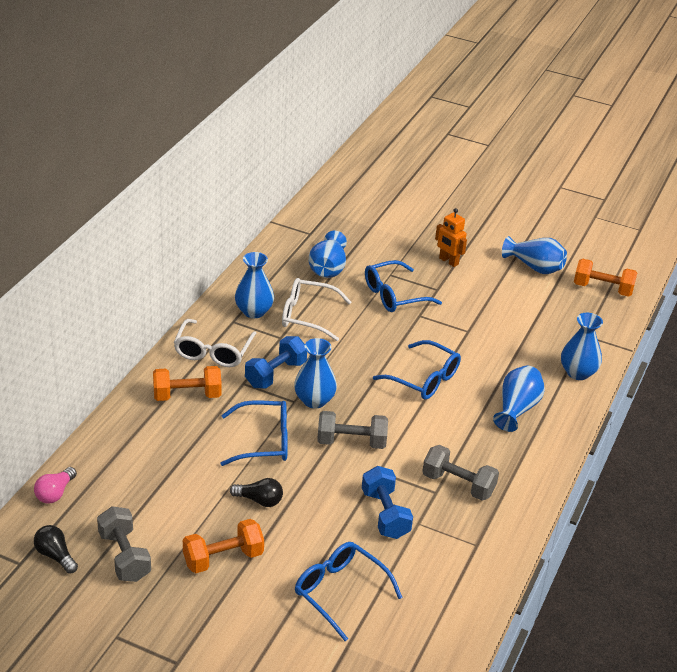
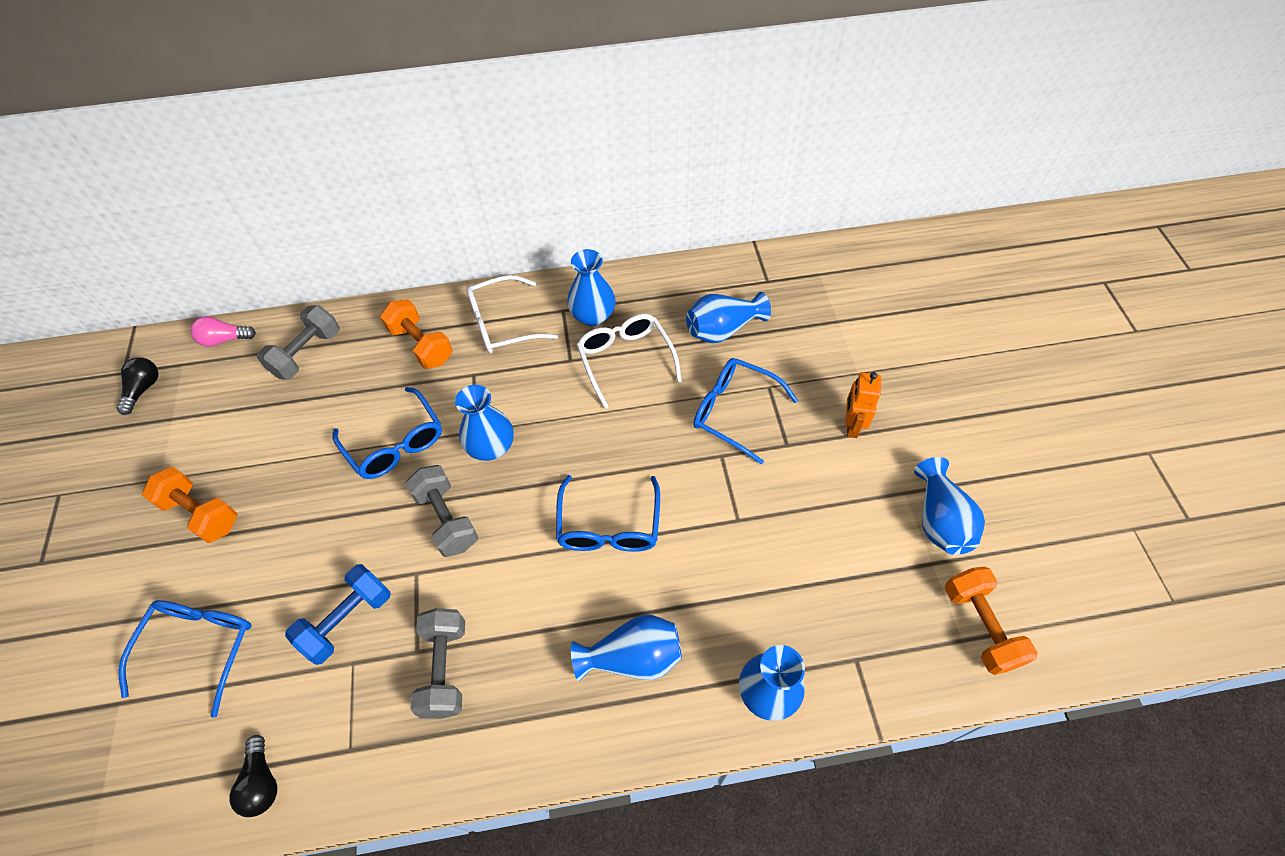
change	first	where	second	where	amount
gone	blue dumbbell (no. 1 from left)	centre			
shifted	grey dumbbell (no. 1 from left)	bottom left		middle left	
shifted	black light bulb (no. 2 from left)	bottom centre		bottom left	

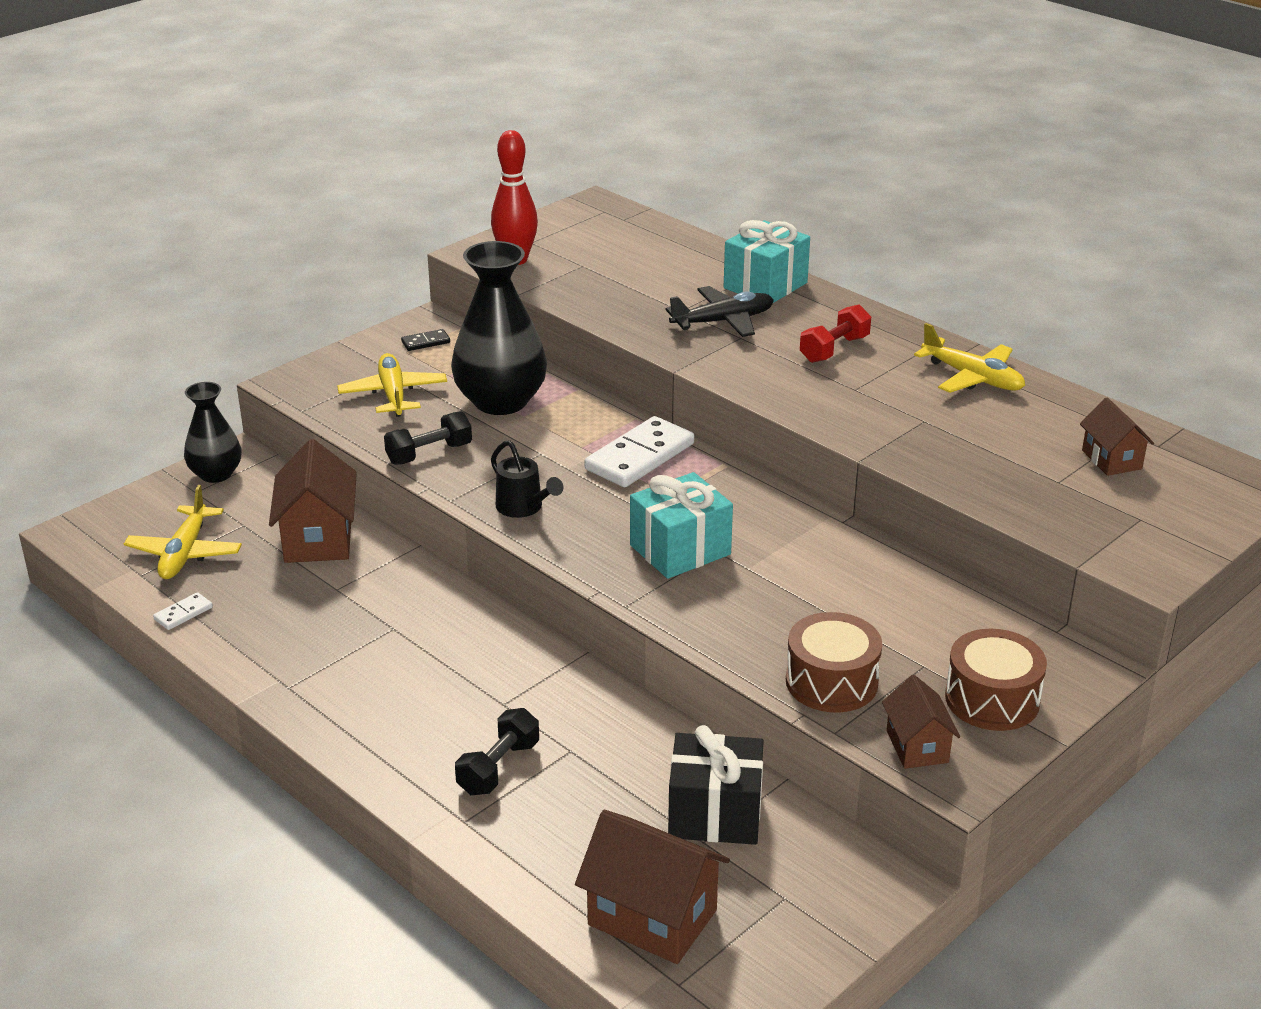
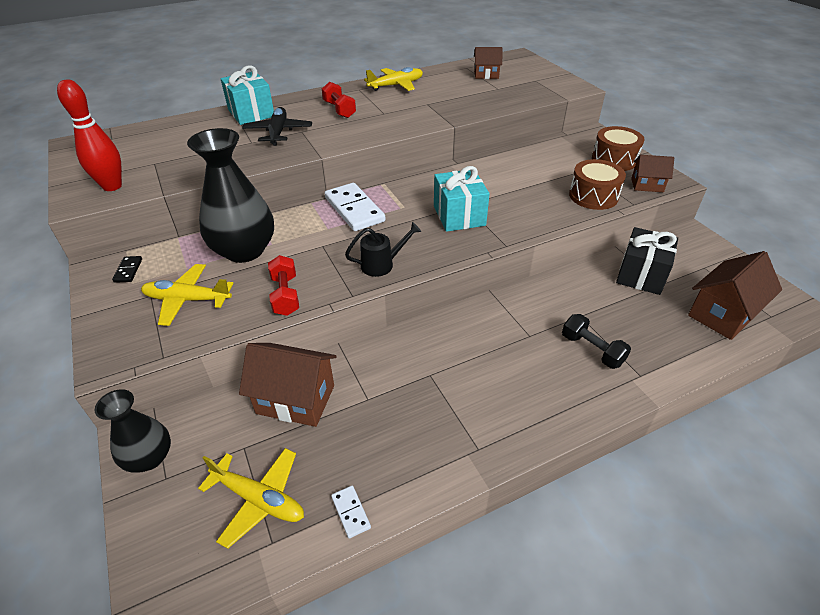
change	first	where	second	where	amount
repainted	black dumbbell (no. 1 from left)	centre	red dumbbell (no. 1 from left)	centre	

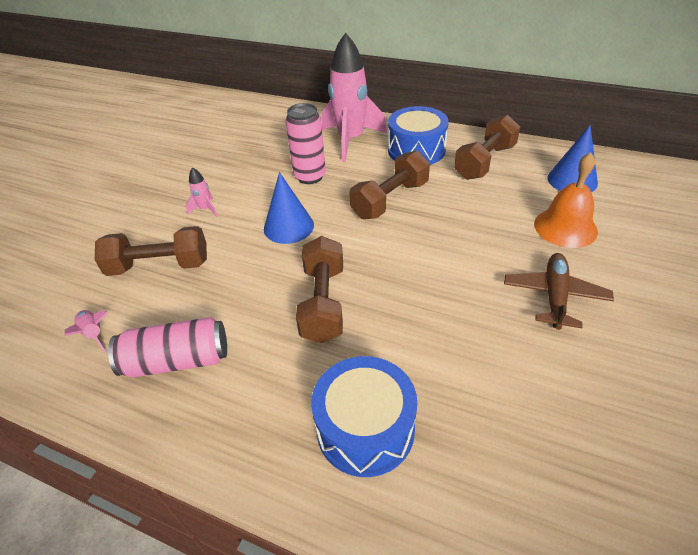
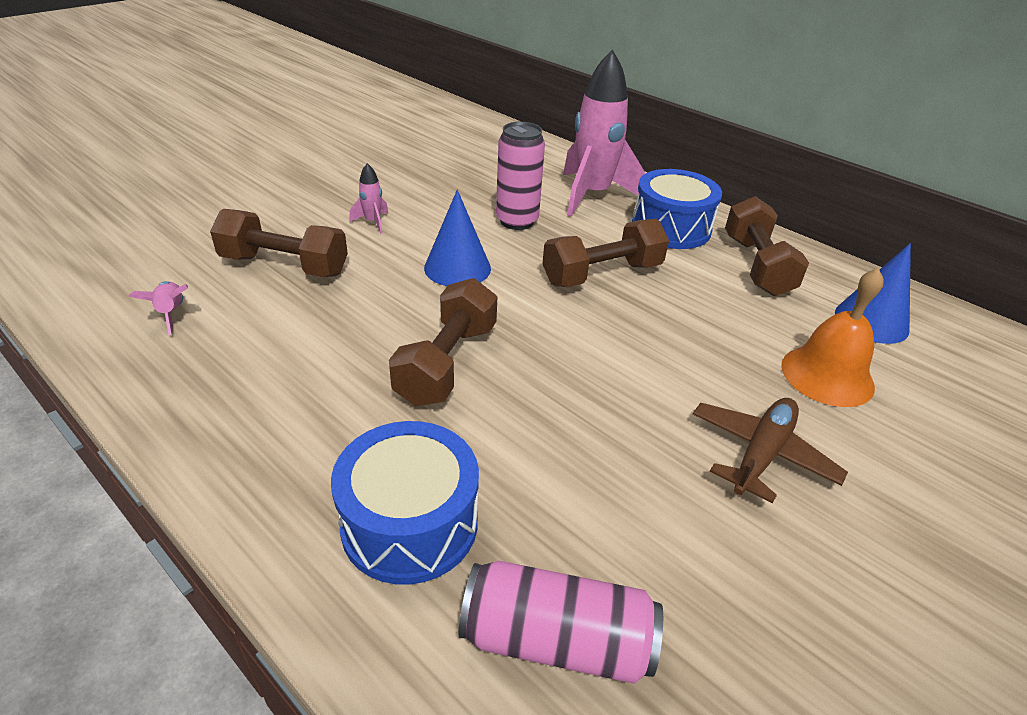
change	first	where	second	where	amount
shifted	pink can (no. 1 from left in the first image)	middle left	pink can (no. 2 from left)	bottom centre	
rotated	brown dumbbell (no. 4 from left)	top right		middle right	60 degrees counterclockwise

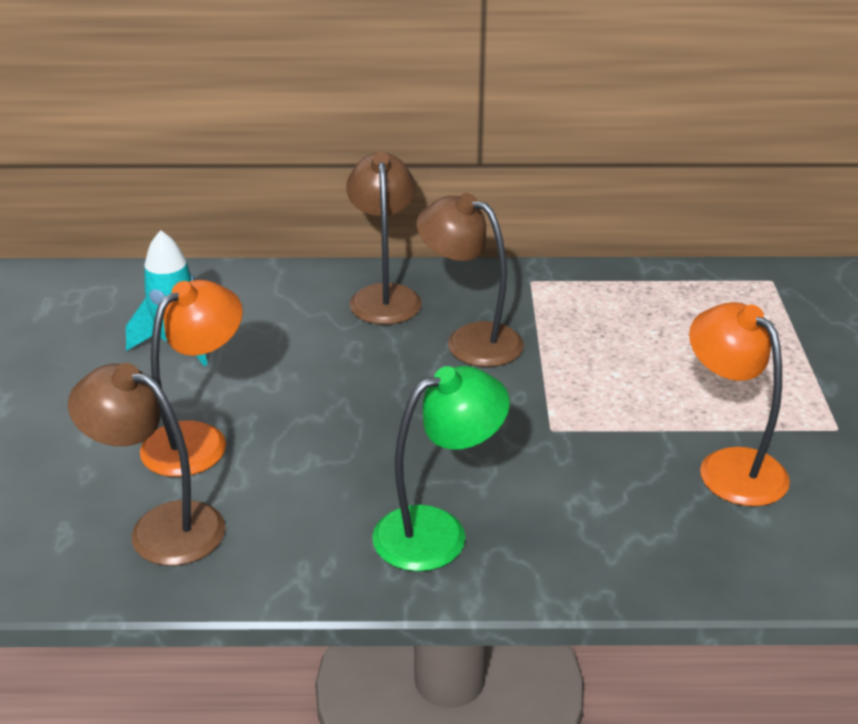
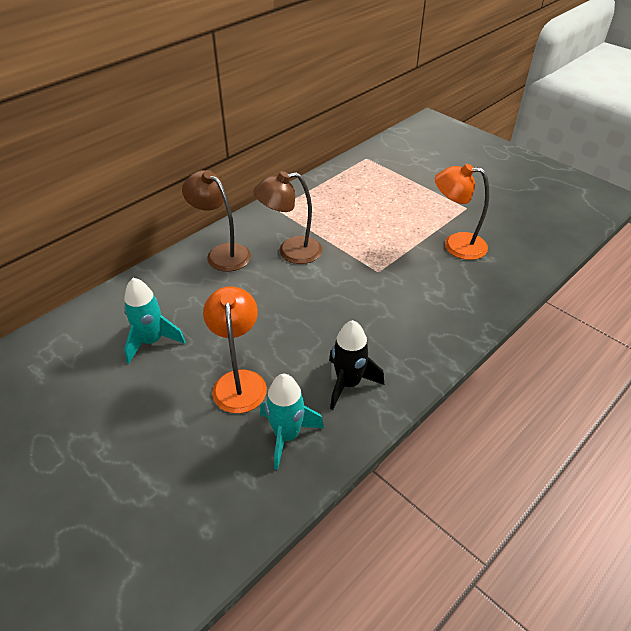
change	first	where	second	where	amount
gone	green lamp	centre			
new			black rocket	centre	
swapped	brown lamp (no. 1 from left)	middle left	turquoise rocket (no. 2 from left)	bottom centre	

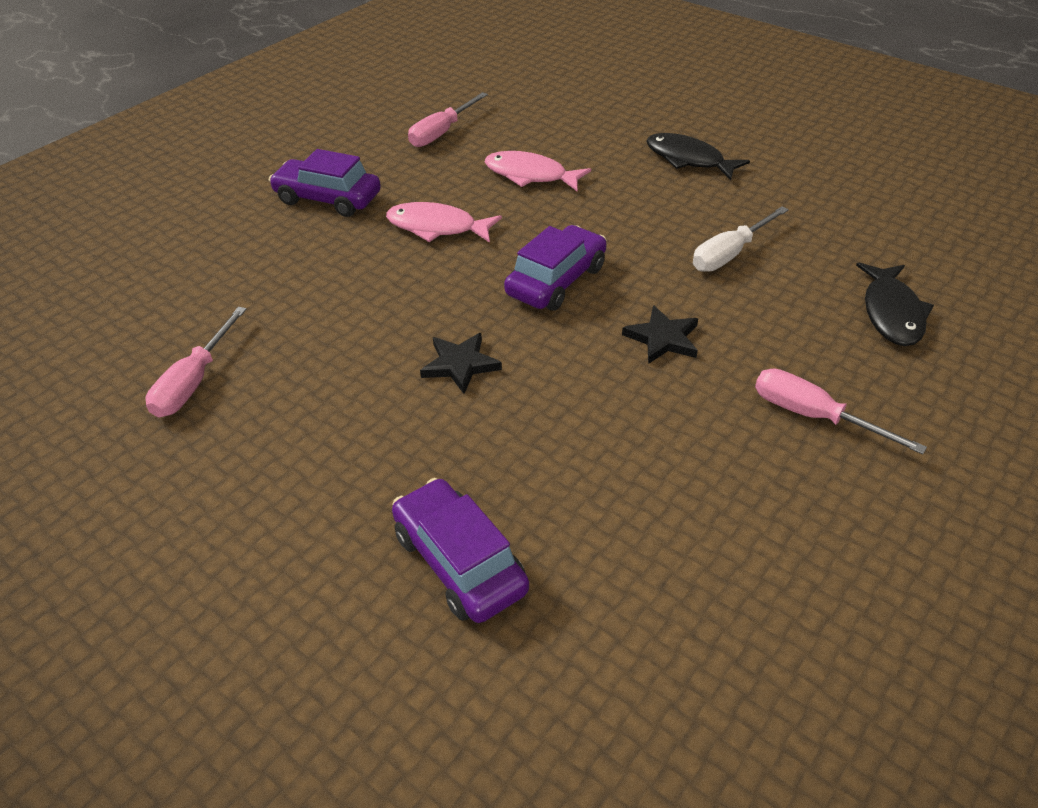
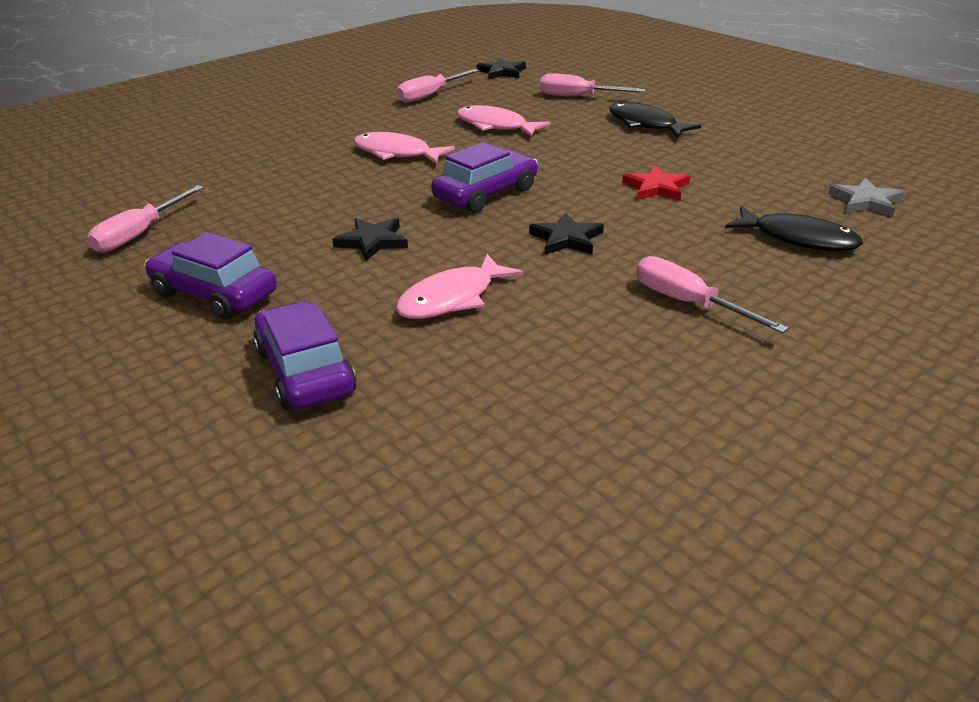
change	first	where	second	where	amount
new			pink fish (no. 2 from left)	centre	
new			black star (no. 2 from left)	top centre	
new			pink screwdriver (no. 3 from left)	top centre	
new			grey star	top right	
shifted	purple car (no. 1 from left)	top left		middle left	
swapped	white screwdriver	top right	red star	top right	
rotated	black fish (no. 2 from left)	middle right		top right	75 degrees counterclockwise

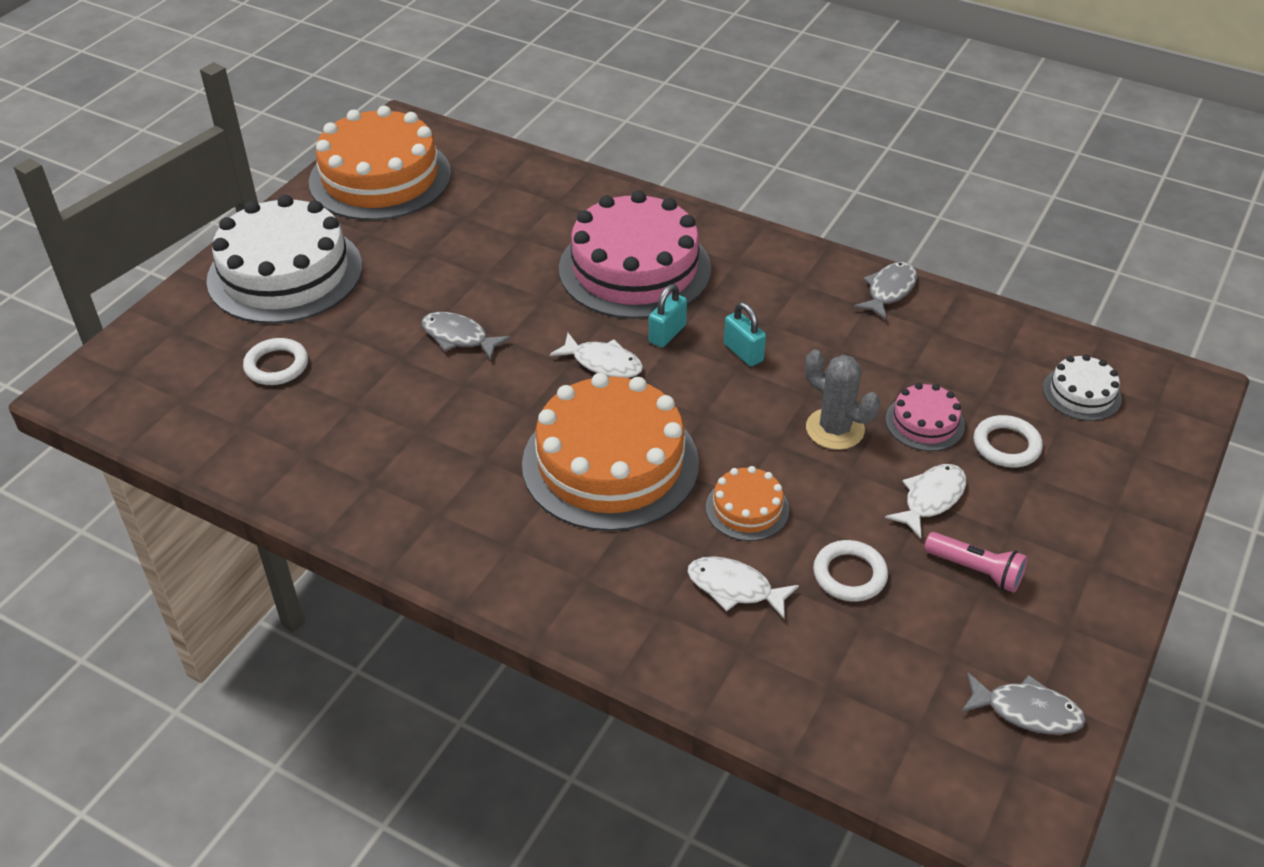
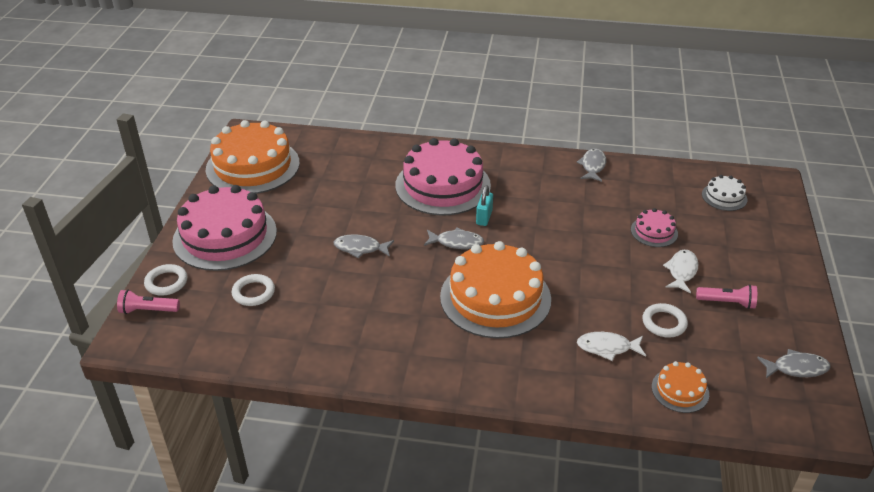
change	first	where	second	where	amount
gone	turquoise padlock (no. 2 from left)	centre			
gone	grey cactus	centre			
new			pink flashlight (no. 1 from left)	middle left	
shifted	orange cake (no. 3 from left)	centre		bottom right	
shifted	white ring (no. 3 from left in the first image)	middle right	white ring (no. 1 from left)	middle left	
repainted	white cake (no. 1 from left)	top left	pink cake (no. 1 from left)	middle left	
repainted	white fish (no. 1 from left)	centre	grey fish (no. 2 from left)	centre	

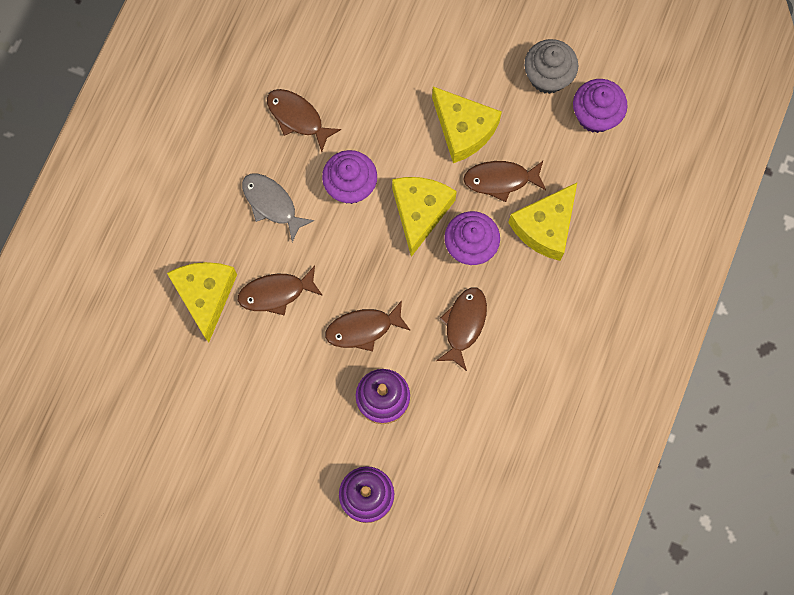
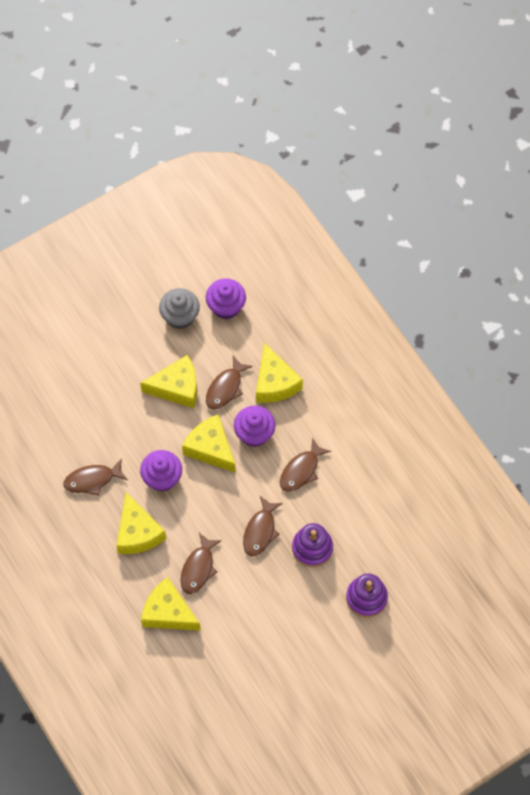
change	first	where	second	where	amount
swapped	grey fish	centre	yellow cheese (no. 1 from left)	middle left	
rotated	brown fish (no. 4 from left in the first image)	centre	brown fish (no. 5 from left)	centre	105 degrees counterclockwise

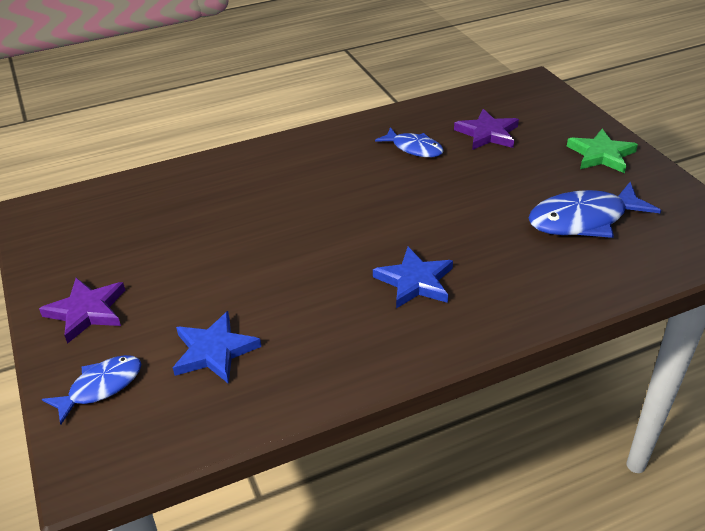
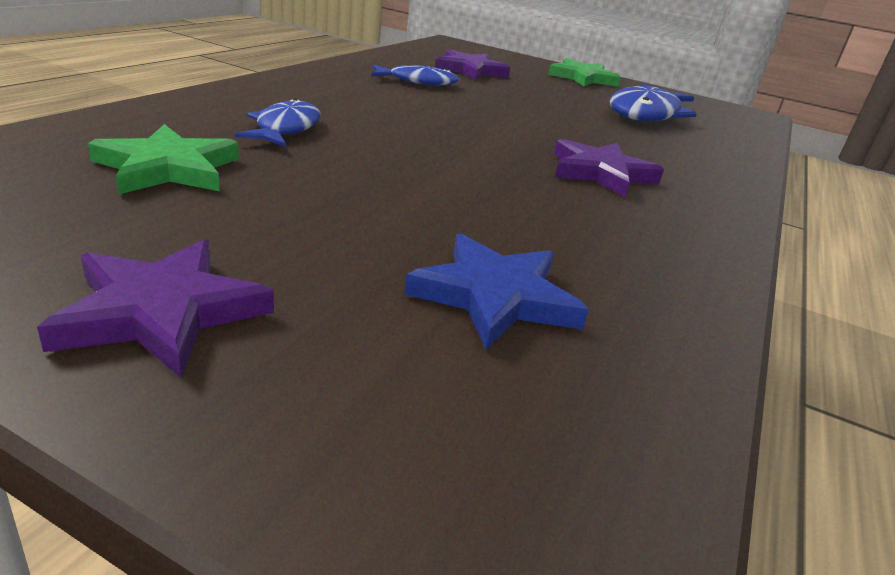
change	first	where	second	where	amount
new			green star (no. 1 from left)	top left	
shifted	blue fish (no. 1 from left)	bottom left		top left	
repainted	blue star (no. 2 from left)	centre	purple star (no. 3 from left)	top right	

